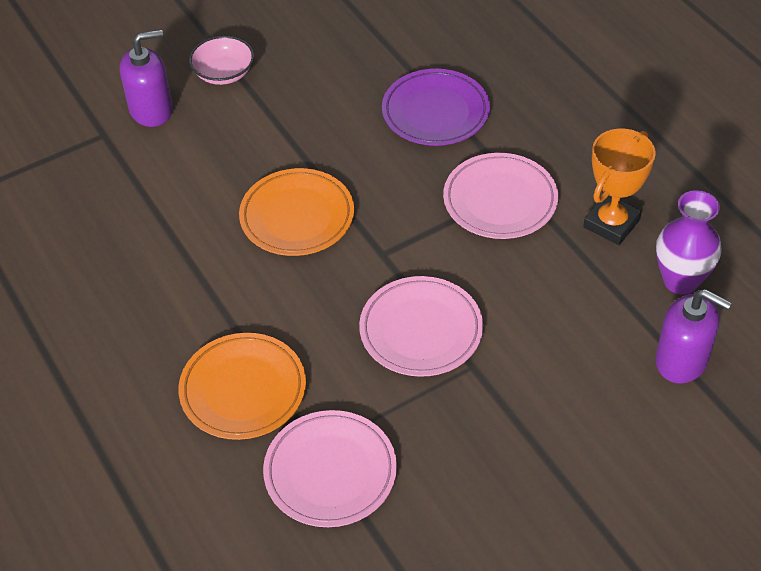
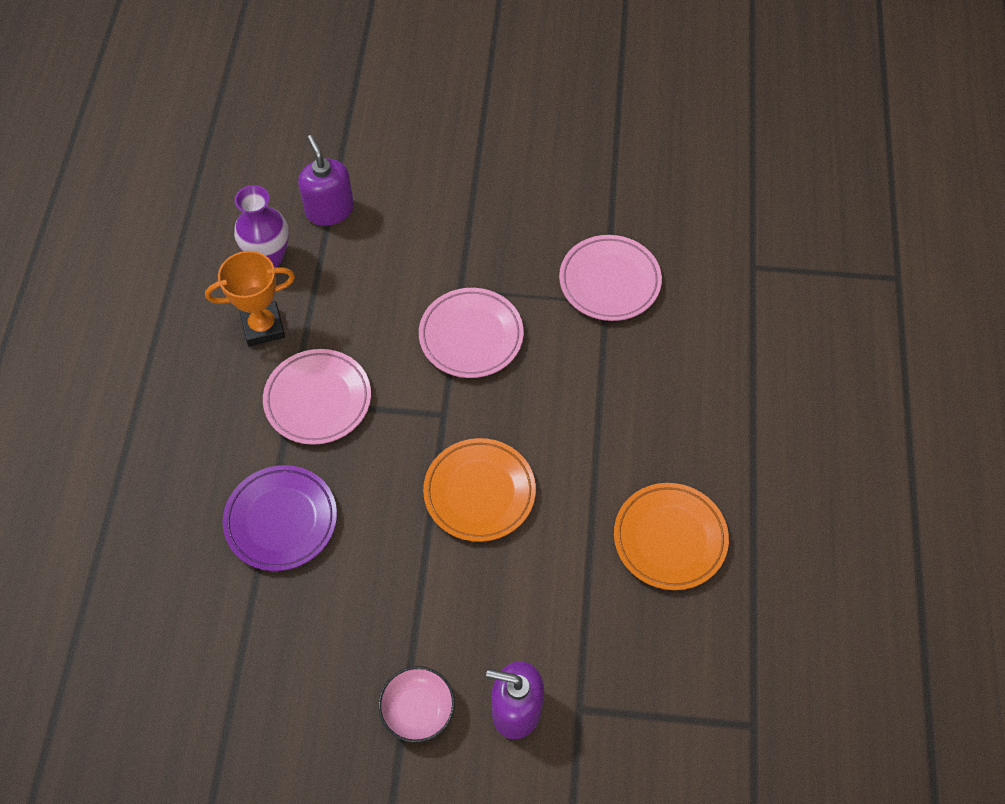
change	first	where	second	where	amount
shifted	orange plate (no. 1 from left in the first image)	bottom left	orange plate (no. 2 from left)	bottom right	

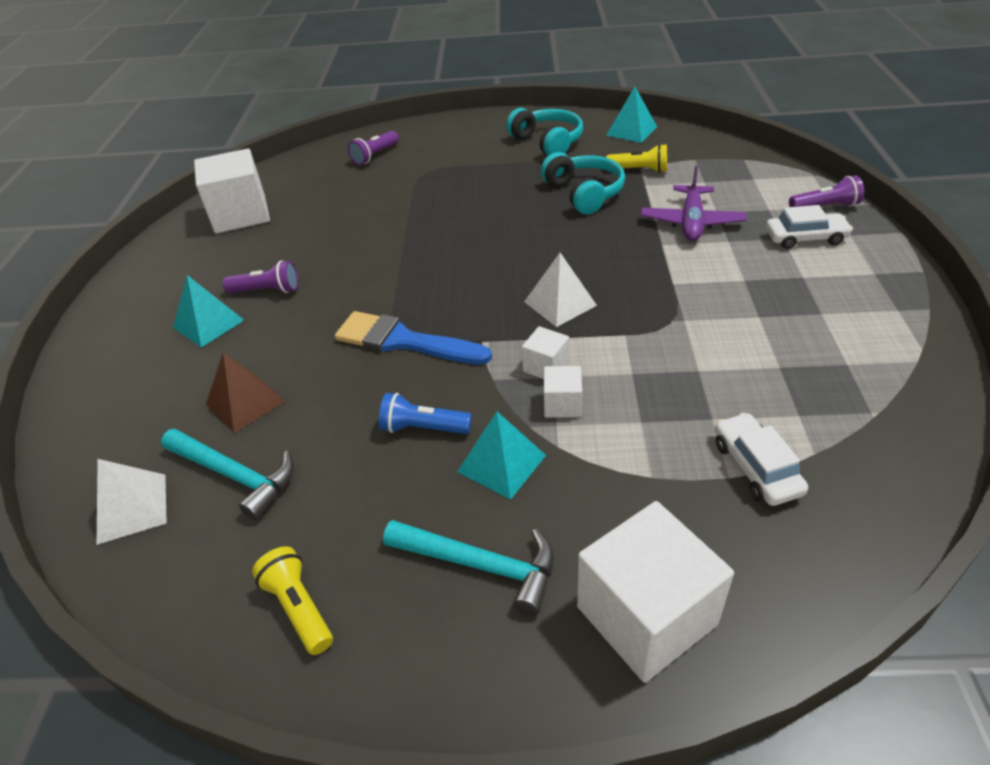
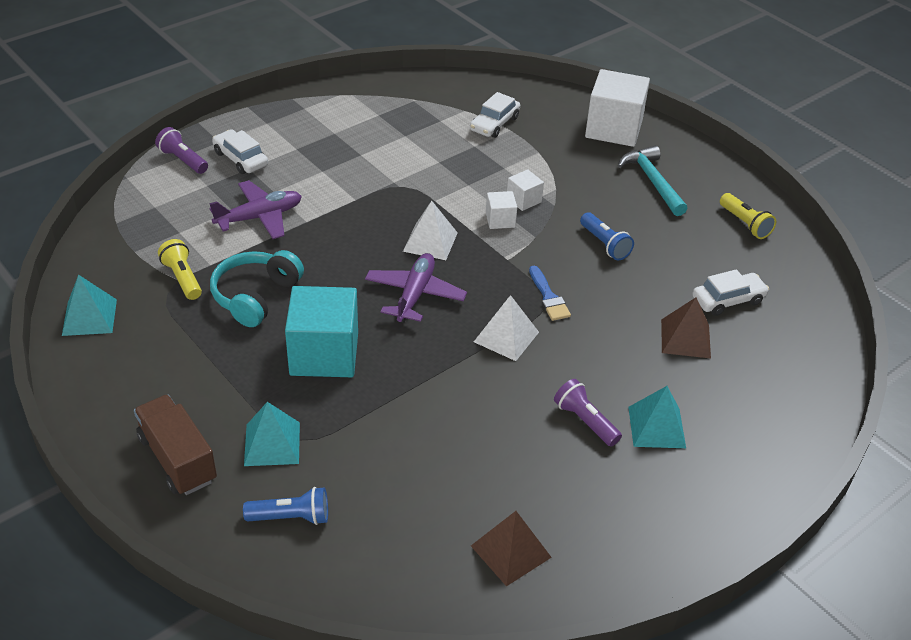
change	first	where	second	where	amount
gone	turquoise headphones (no. 1 from left)	top centre			
new			brown truck	bottom left	
new			turquoise cube	centre	
new			purple plane (no. 2 from left)	centre	
shifted	white pyramid (no. 1 from left in the first image)	middle left	white pyramid (no. 2 from left)	centre	
shifted	turquoise pyramid (no. 2 from left)	centre		bottom left	
swapped	turquoise hammer (no. 1 from left)	middle left	white car (no. 3 from left)	middle right	
swapped	white cube (no. 1 from left)	top left	brown pyramid (no. 1 from left)	bottom centre	
repainted	purple flashlight (no. 2 from left)	top centre	blue flashlight (no. 1 from left)	bottom left	
rotated	yellow flashlight (no. 1 from left in the first image)	bottom left	yellow flashlight (no. 2 from left)	middle right	45 degrees counterclockwise
scaled	blue brush	centre		centre	x0.57

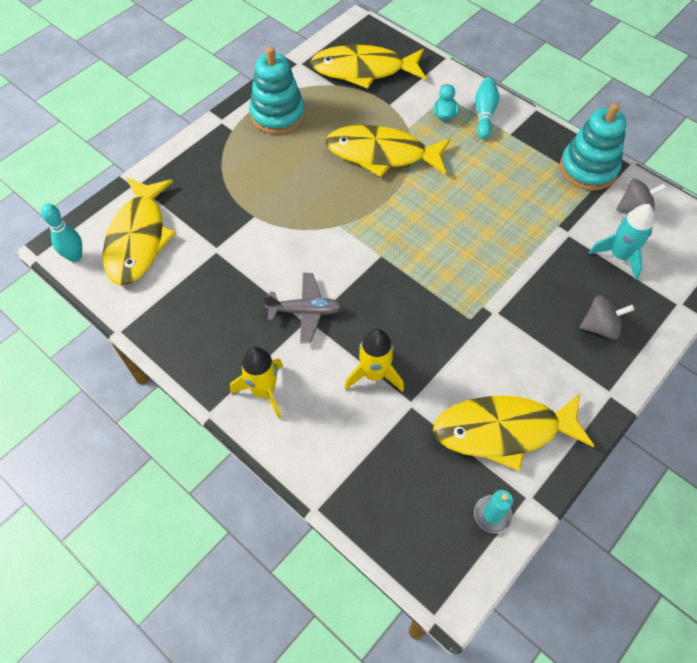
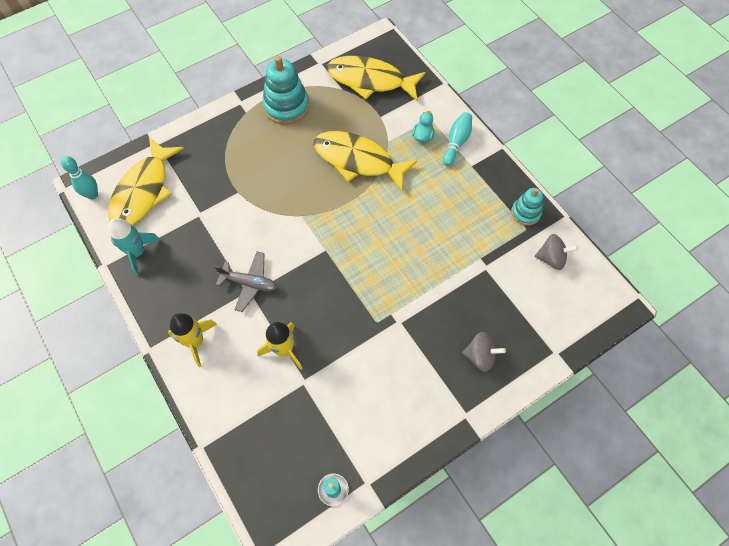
change	first	where	second	where	amount
gone	yellow fish (no. 4 from left)	middle right			
shifted	turquoise rocket	middle right		middle left	
scaled	turquoise stacking toy (no. 2 from left)	top right		middle right	x0.59

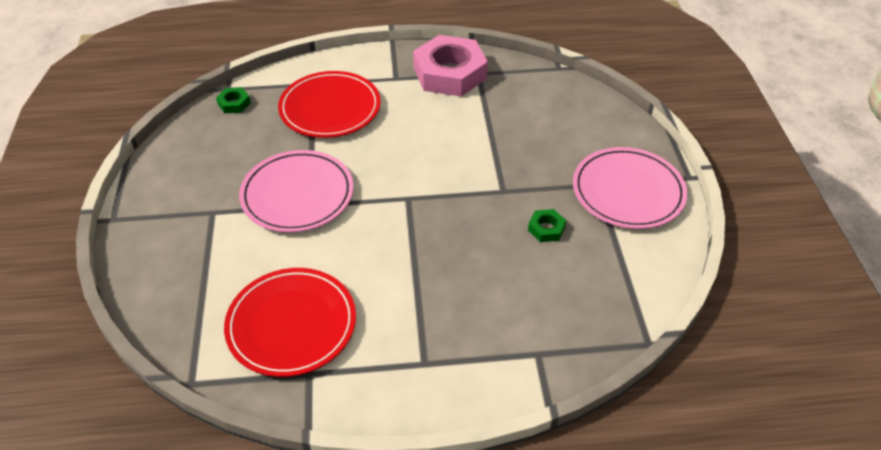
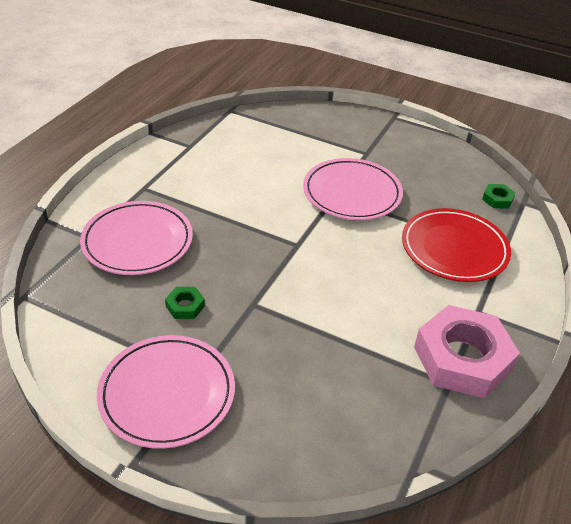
change	first	where	second	where	amount
gone	red plate (no. 1 from left)	bottom left			
new			pink plate (no. 1 from left)	middle left	

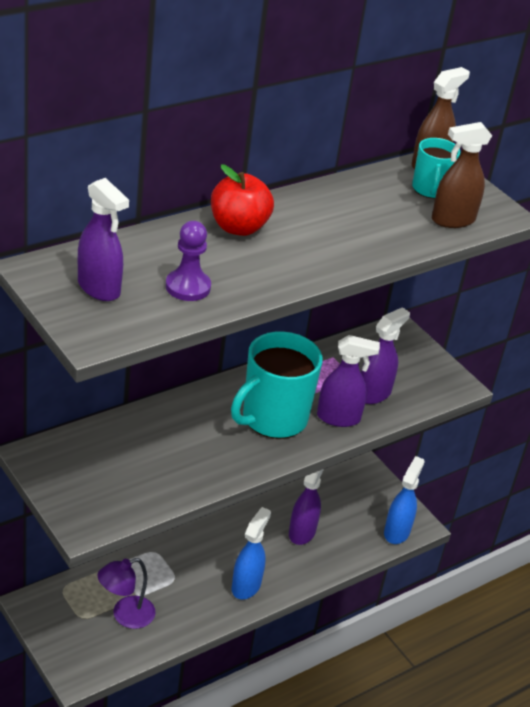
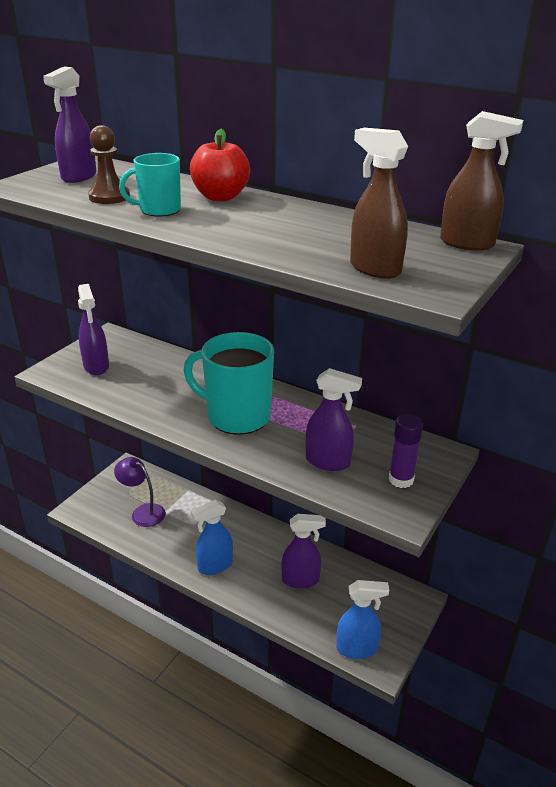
change	first	where	second	where	amount
new			purple glue stick	middle right	
shifted	purple spray bottle (no. 3 from left in the first image)	centre	purple spray bottle (no. 2 from left)	middle left	
shifted	turquoise mug (no. 2 from left in the first image)	top right	turquoise mug (no. 1 from left)	top left	
repainted	purple pawn	centre	brown pawn	top left	
rotated	blue spray bottle (no. 1 from left)	bottom centre		bottom centre	150 degrees clockwise

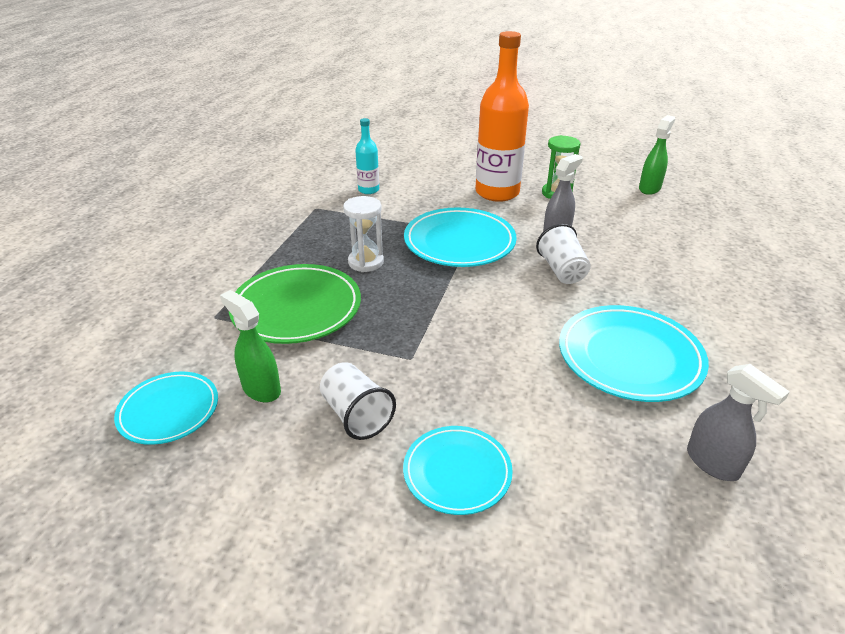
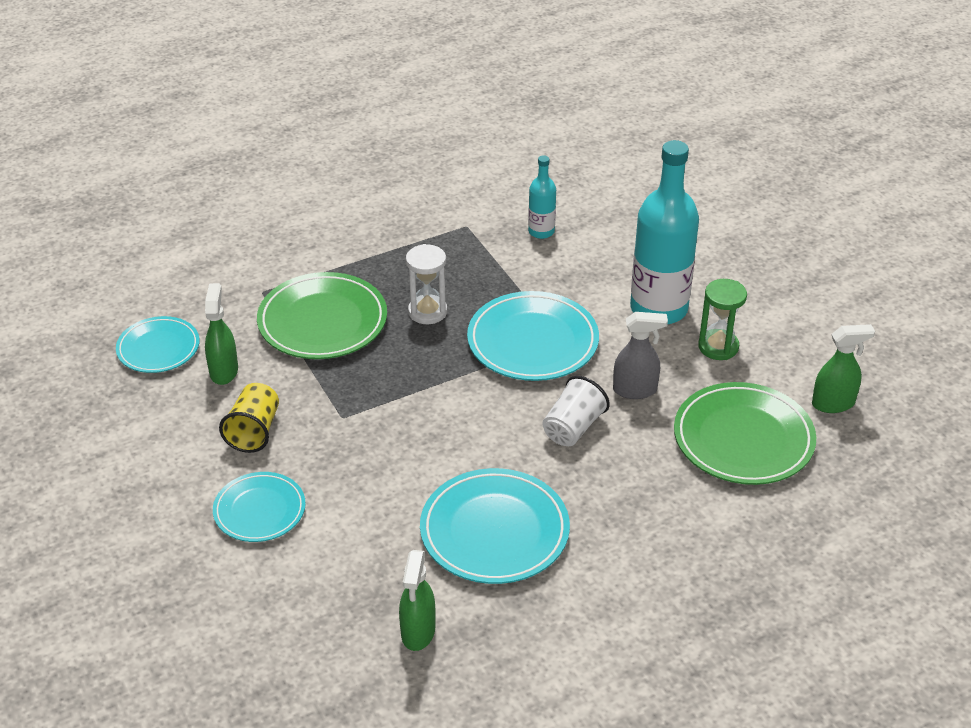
change	first	where	second	where	amount
new			green plate (no. 2 from left)	middle right	
repainted	white cup (no. 1 from left)	centre	yellow cup	middle left	
repainted	orange bottle	top centre	turquoise bottle (no. 2 from left)	top right	
repainted	grey spray bottle (no. 2 from left)	middle right	green spray bottle (no. 2 from left)	bottom centre	

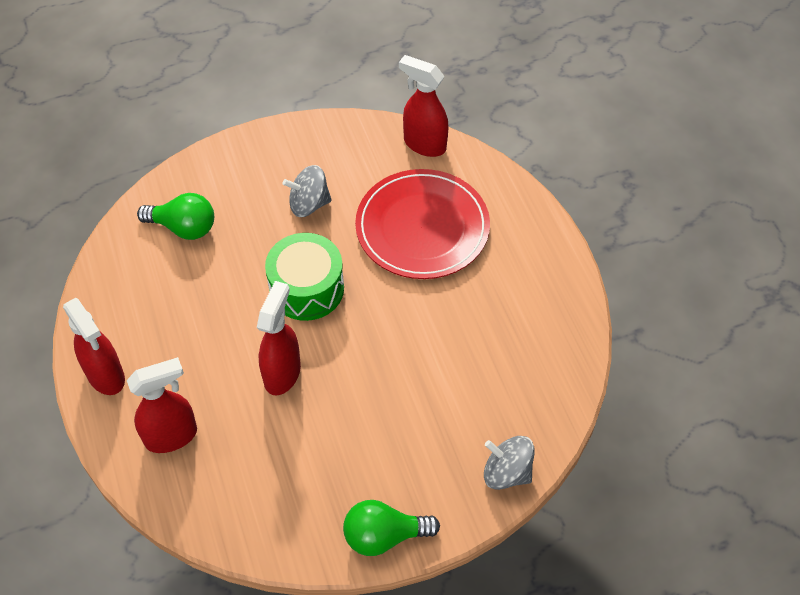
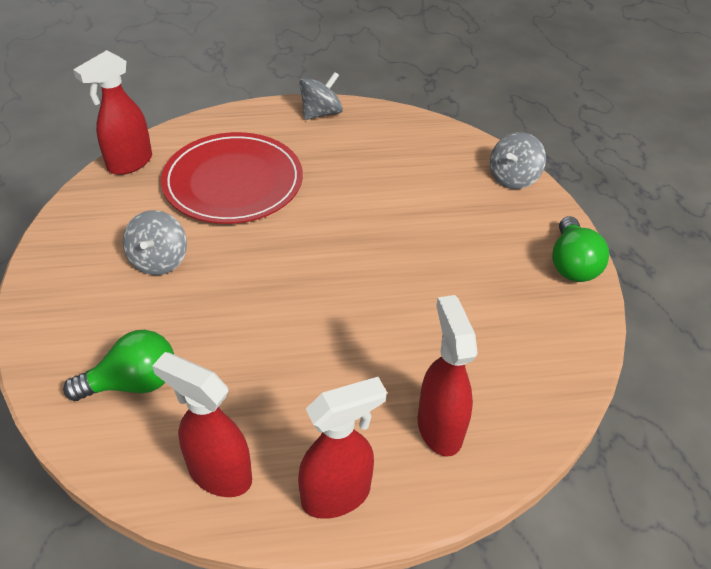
change	first	where	second	where	amount
gone	green drum	centre			
new			grey spinning top (no. 2 from left)	top centre	
shifted	red spray bottle (no. 3 from left in the first image)	centre	red spray bottle (no. 2 from left)	bottom left	
rotated	green light bulb (no. 1 from left)	middle left		middle left	45 degrees clockwise

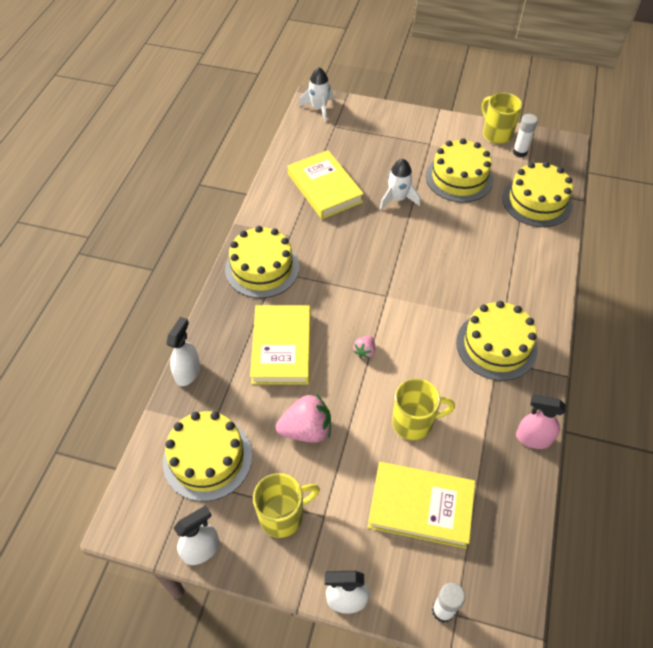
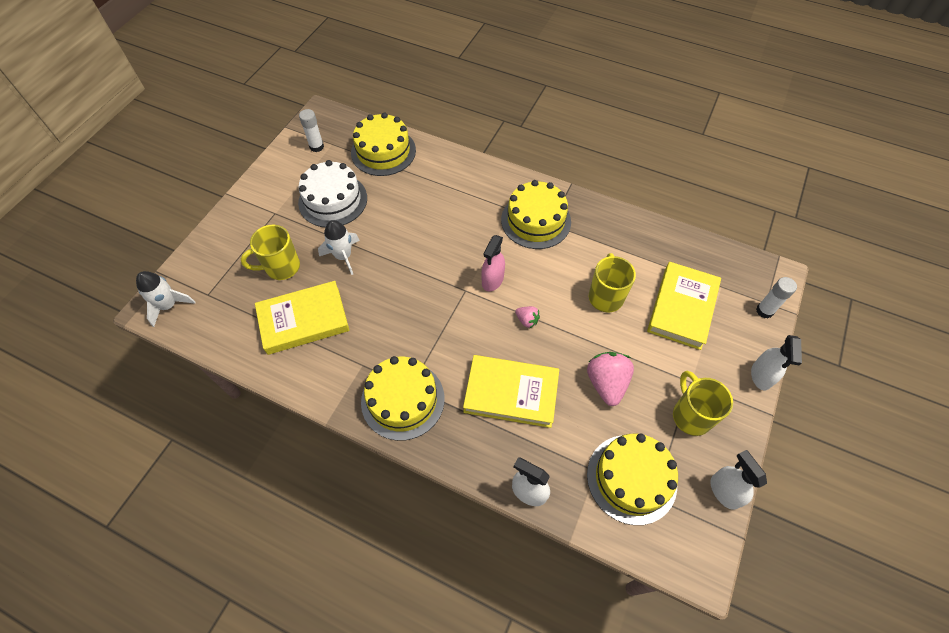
change	first	where	second	where	amount
shifted	yellow mug (no. 3 from left in the first image)	top right	yellow mug (no. 1 from left)	middle left	
shifted	pink spray bottle	middle right		centre	
repainted	yellow cake (no. 3 from left)	top right	white cake	top centre	

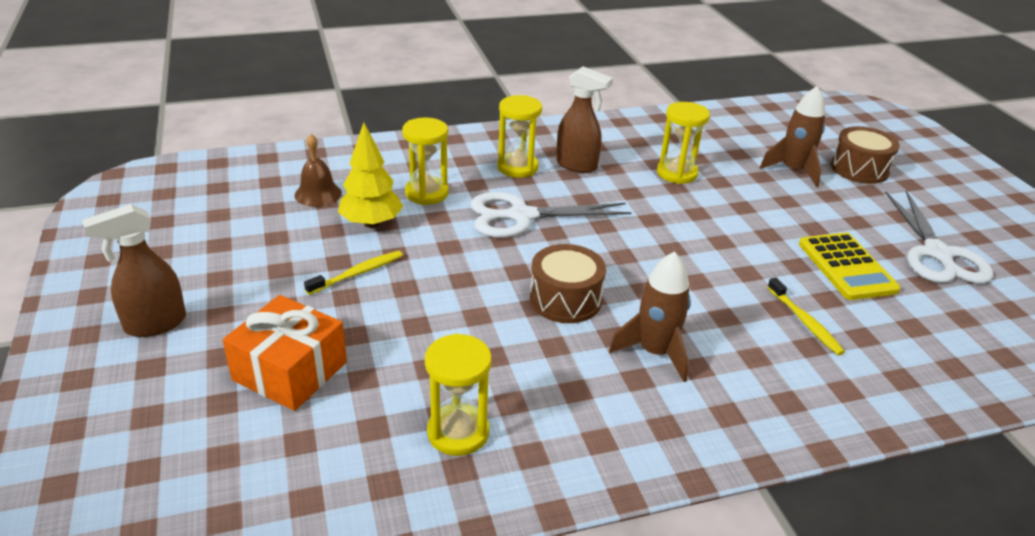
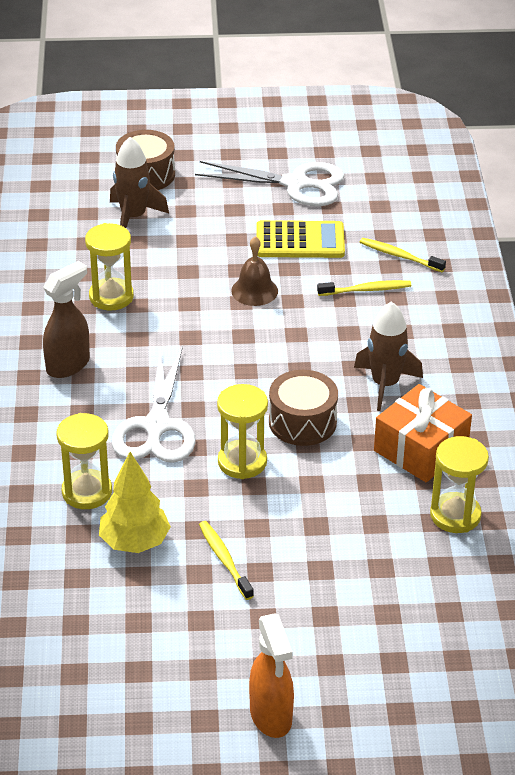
change	first	where	second	where	amount
new			yellow toothbrush (no. 3 from left)	top right	
shifted	orange gift	middle left		middle right	
shifted	brown bell	top left		centre	
shifted	yellow hourglass (no. 3 from left)	top centre		centre	
repainted	brown spray bottle (no. 1 from left)	middle left	orange spray bottle	bottom centre	

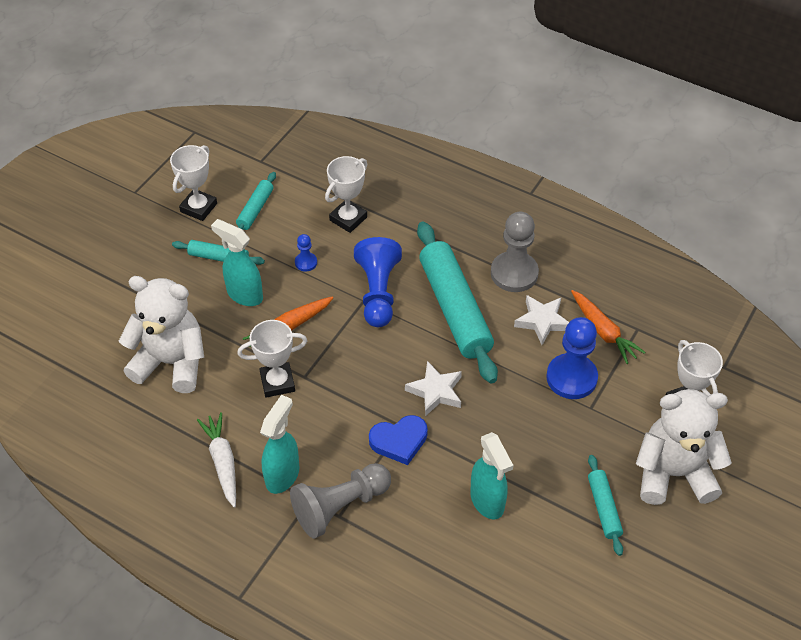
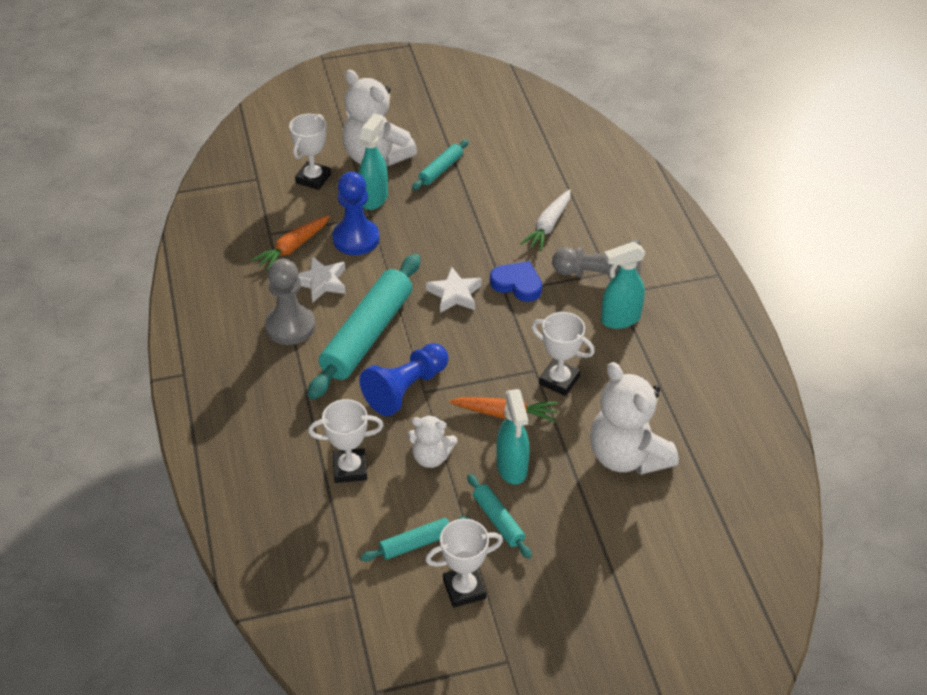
change	first	where	second	where	amount
shifted	white carrot	bottom left		top centre	
shifted	turquoise spray bottle (no. 3 from left in the first image)	bottom centre	turquoise spray bottle (no. 1 from left)	top centre	
swapped	blue pawn (no. 1 from left)	centre	white teddy bear (no. 2 from left)	centre	
rotated	orange carrot (no. 2 from left in the first image)	middle right	orange carrot (no. 1 from left)	middle left	150 degrees counterclockwise

